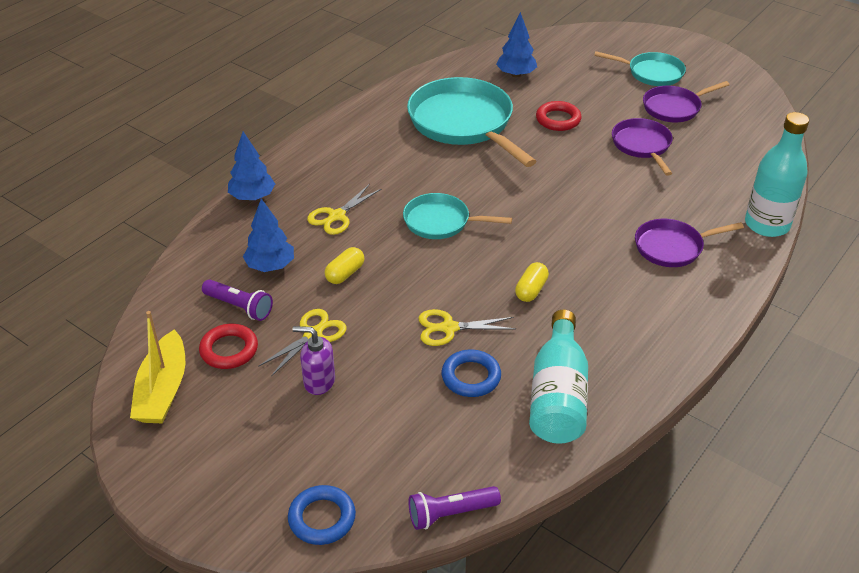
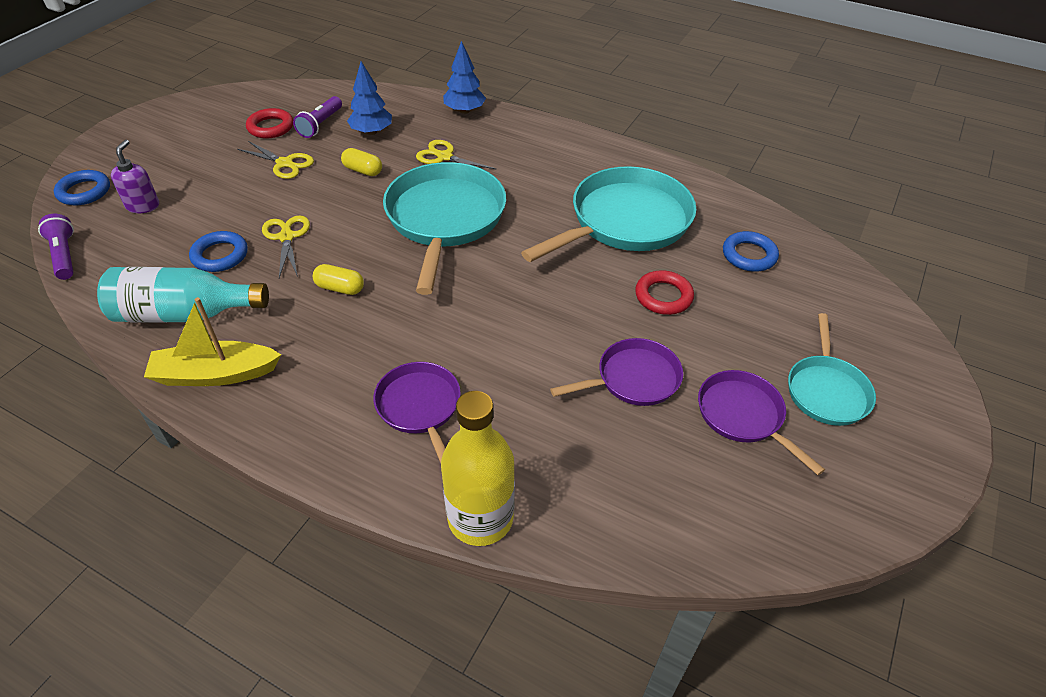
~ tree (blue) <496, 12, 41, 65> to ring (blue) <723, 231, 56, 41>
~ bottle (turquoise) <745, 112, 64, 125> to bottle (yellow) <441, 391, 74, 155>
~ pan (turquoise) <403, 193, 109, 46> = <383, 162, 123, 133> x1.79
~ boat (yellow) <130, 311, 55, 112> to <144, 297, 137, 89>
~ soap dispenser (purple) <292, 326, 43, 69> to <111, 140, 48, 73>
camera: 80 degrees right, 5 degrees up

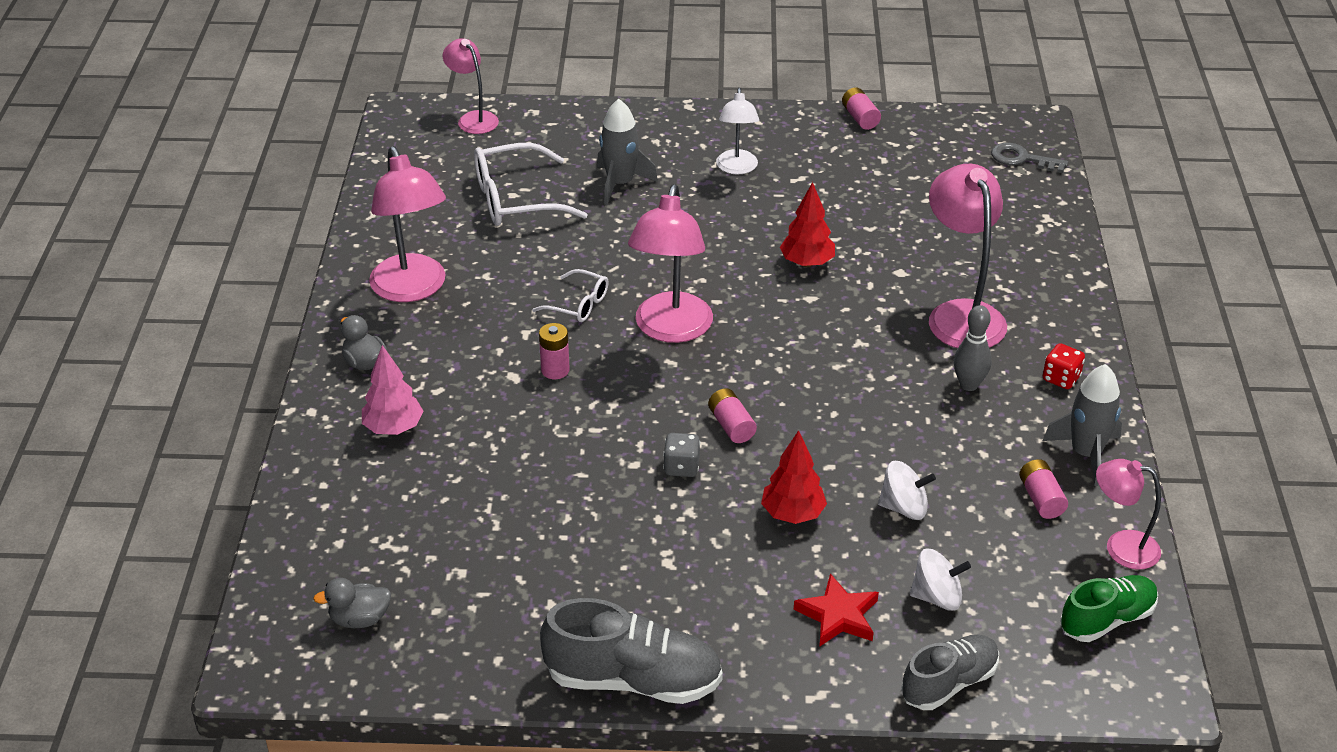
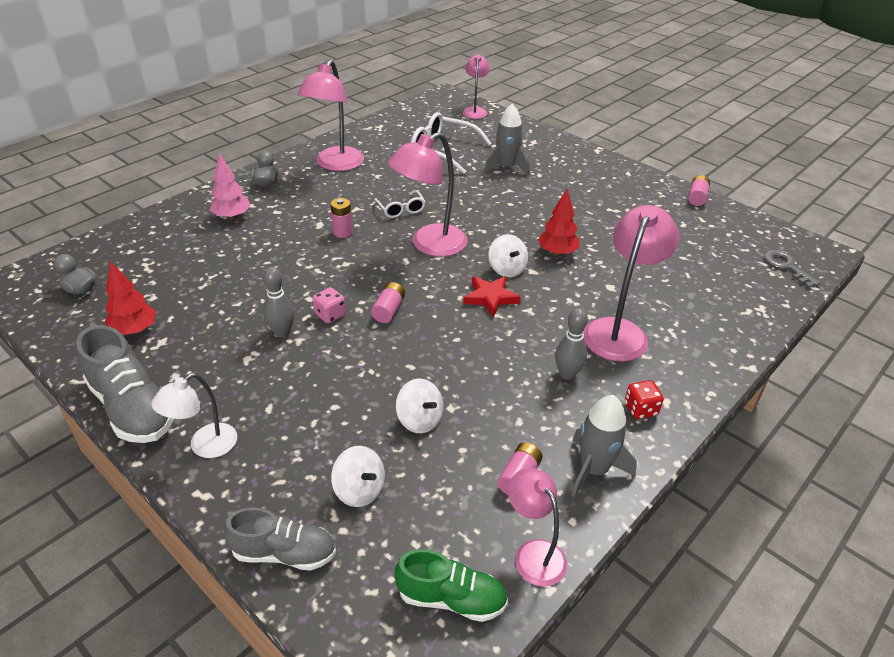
~ lamp (white) <716, 88, 43, 86> to <151, 373, 86, 85>
~ tree (red) <761, 430, 66, 94> to <105, 261, 51, 74>
~ dice (grey) <663, 433, 37, 44> to dice (pink) <312, 287, 34, 36>
~ star (red) <794, 573, 85, 74> to <463, 276, 58, 41>
+ spinning top (white) <488, 234, 40, 43>
+ bowling pin (grey) <263, 267, 31, 70>
camera: 40 degrees right, 0 degrees up

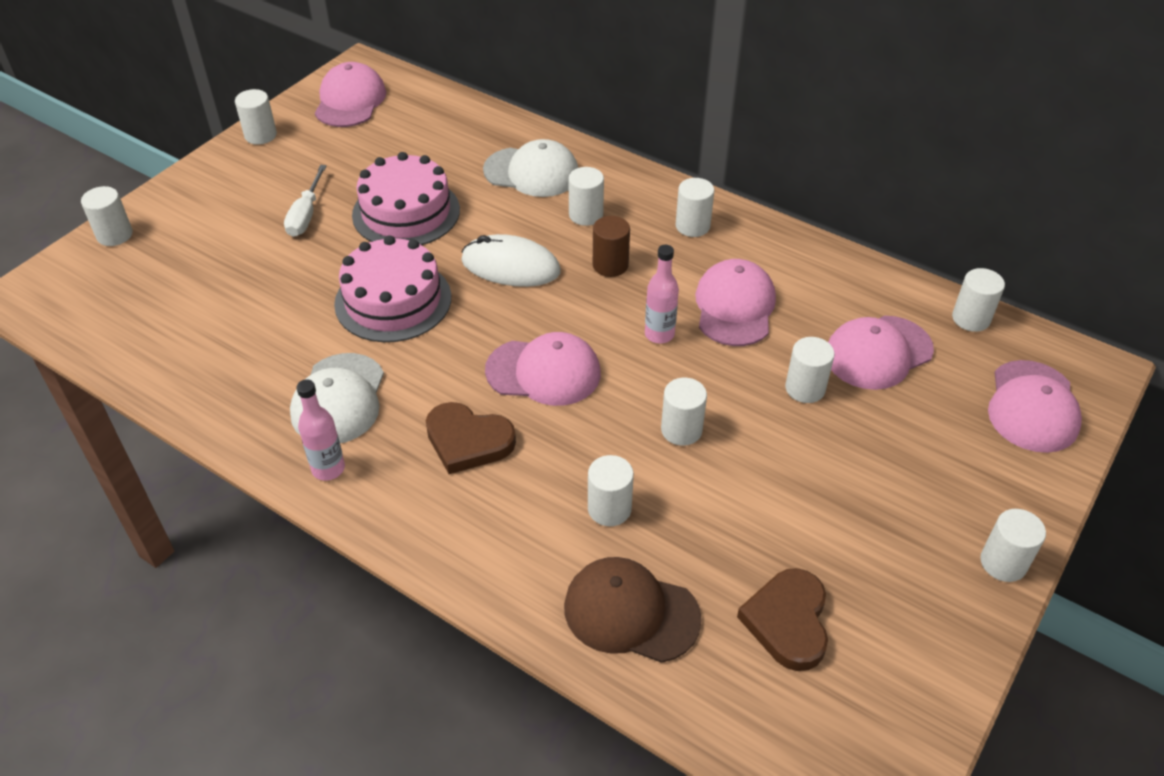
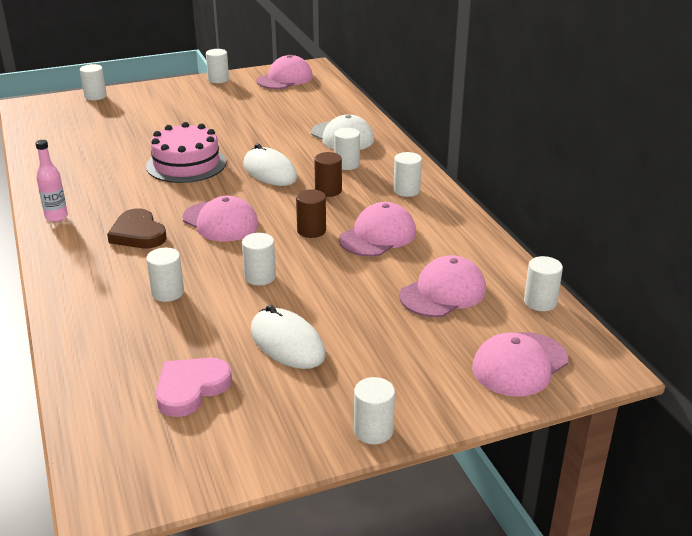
- cake (pink) <352, 152, 108, 93>
- screwdriver (white) <284, 165, 43, 72>
~ bottle (pink) <645, 245, 34, 98> to cylinder (brown) <296, 189, 30, 49>
~ cap (pink) <828, 316, 106, 74> = <399, 255, 87, 62> 135 degrees clockwise
- cylinder (white) <785, 337, 50, 66>
- cap (white) <290, 353, 94, 90>
- cap (brown) <564, 557, 138, 106>
~ heart (brown) <737, 568, 91, 103> to heart (pink) <156, 358, 76, 59>
+ mouse (white) <251, 305, 75, 64>
camera: 35 degrees right, 15 degrees down

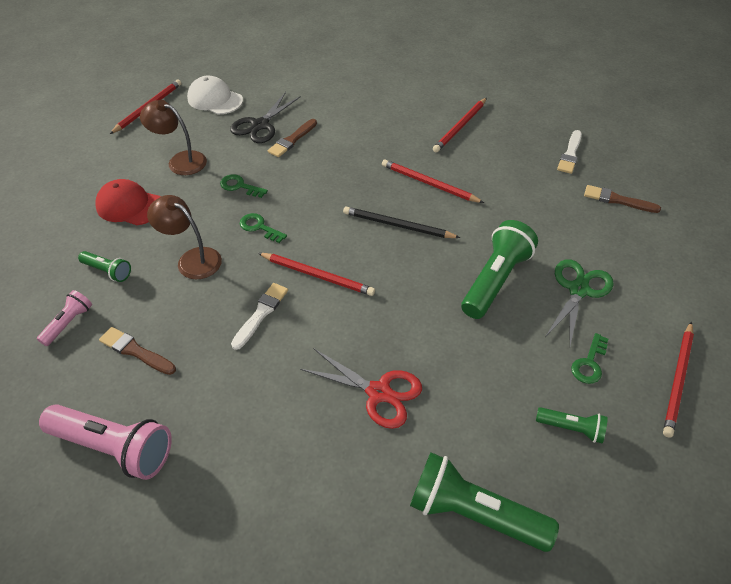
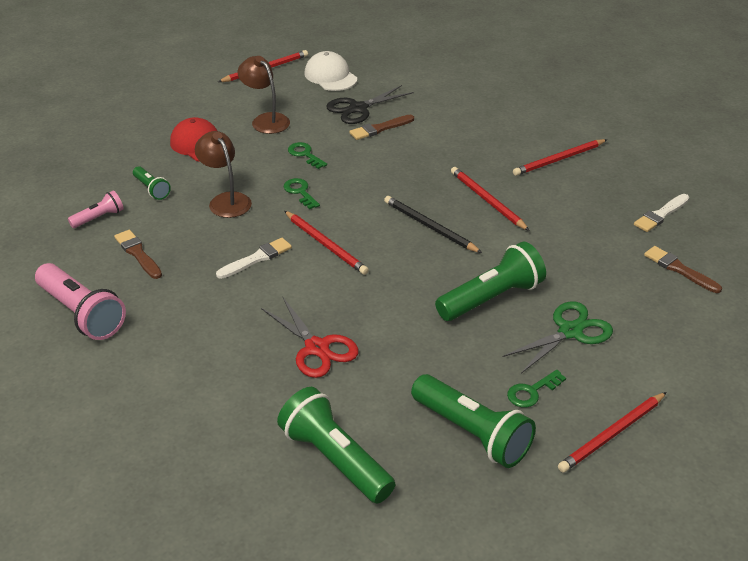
~ flashlight (green) <536, 407, 72, 36> = <411, 374, 125, 94> x1.92
camera: 25 degrees right, 10 degrees down

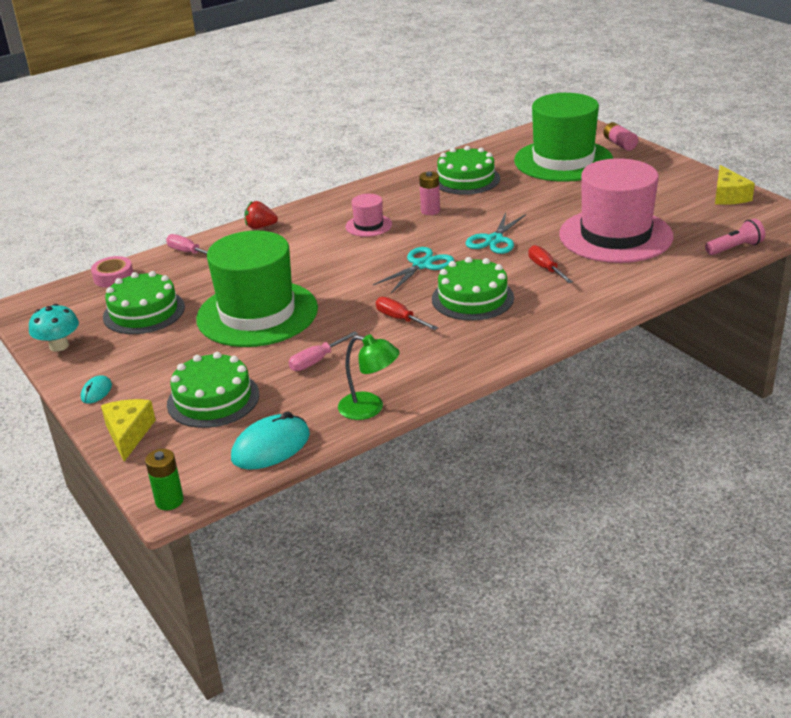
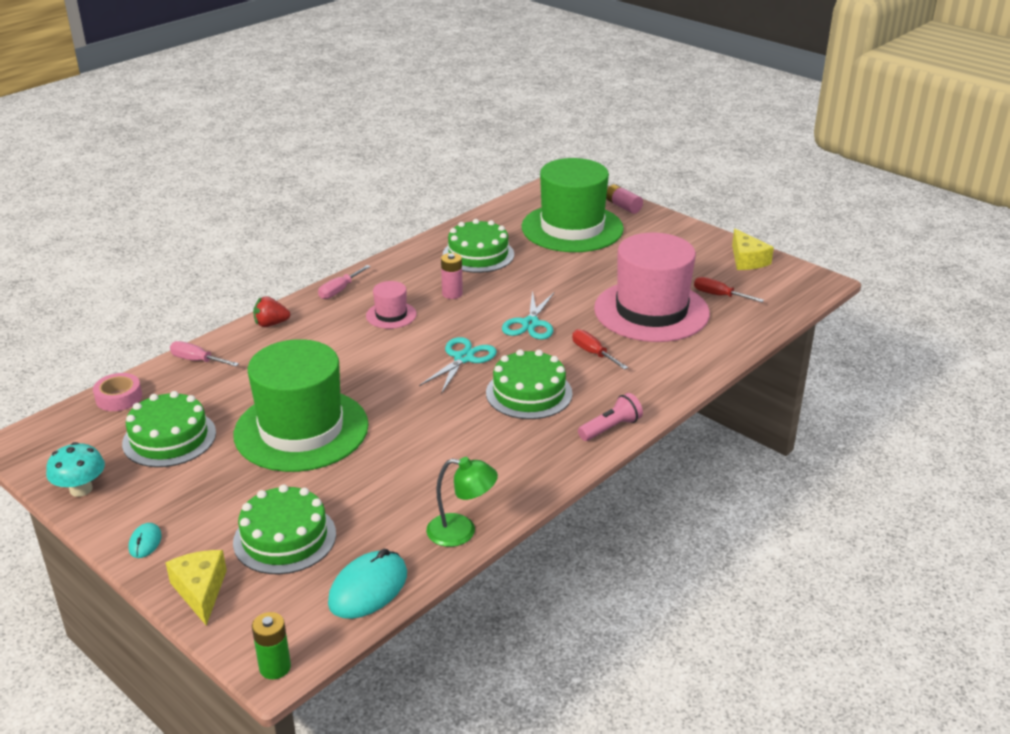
~ flashlight (pink) <705, 218, 60, 37> to <578, 393, 65, 48>
~ screwdriver (red) <376, 297, 62, 33> to <694, 277, 70, 25>
~ screwdriver (pink) <289, 331, 69, 40> to <318, 265, 53, 34>
camera: 15 degrees left, 0 degrees up

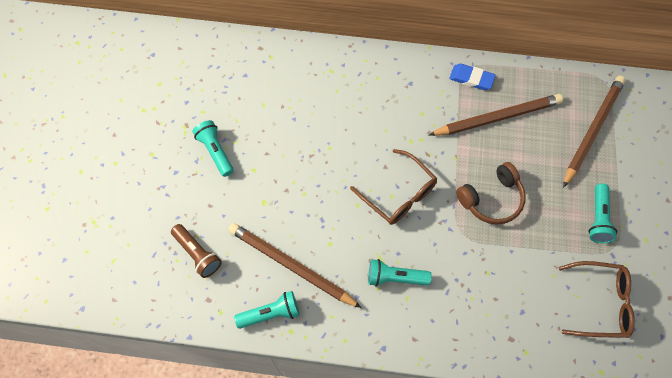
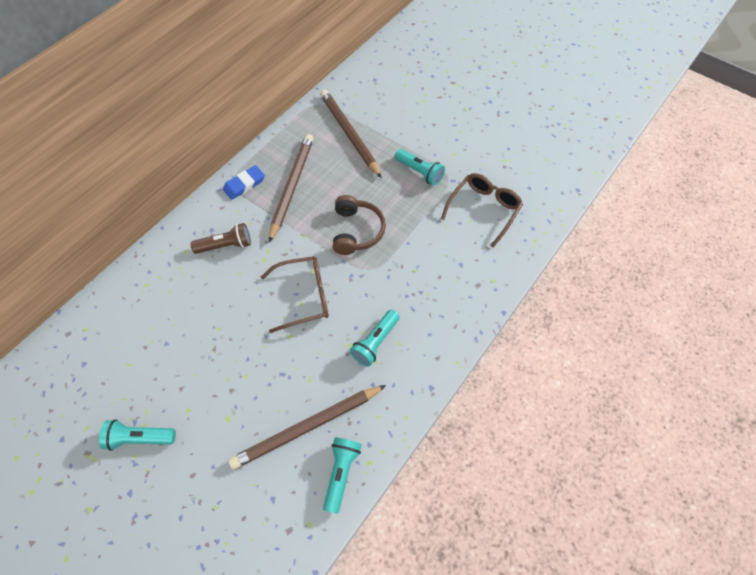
~ flashlight (brown) <171, 224, 51, 54> to <191, 223, 60, 31>
camera: 60 degrees left, 5 degrees down

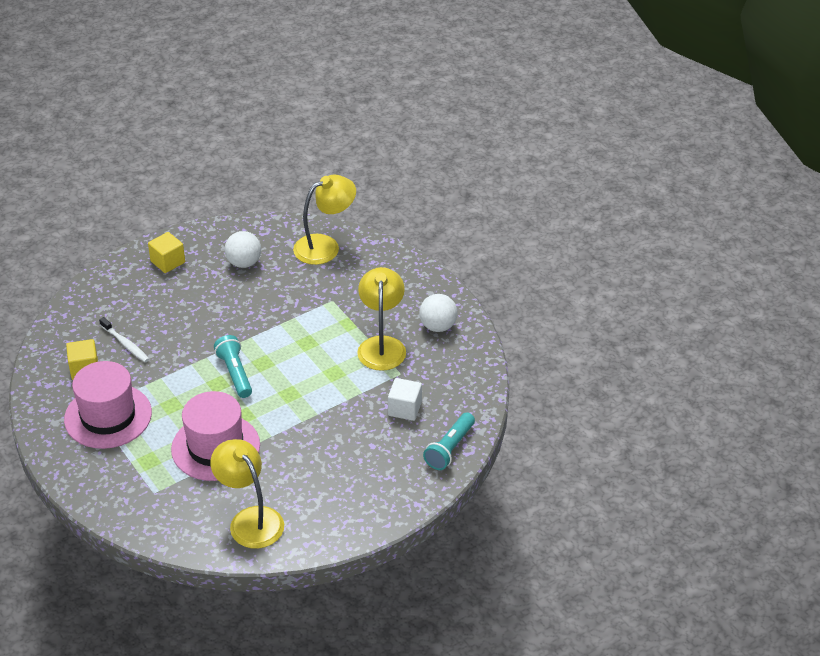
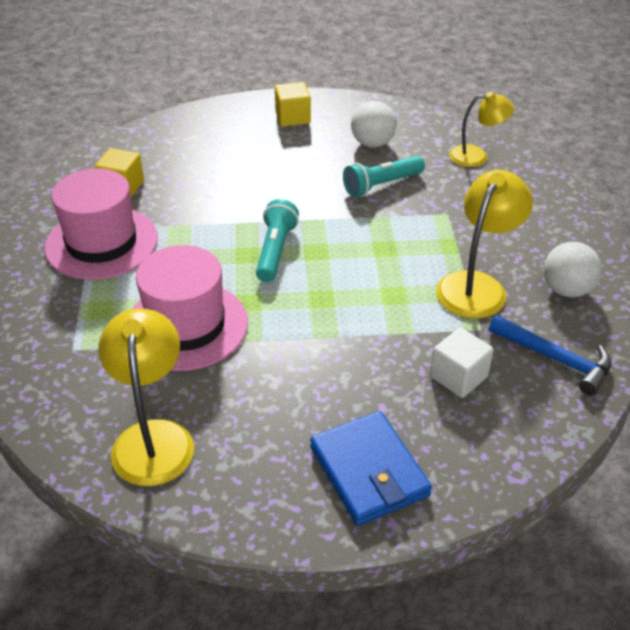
~ lamp (yellow) <293, 174, 63, 91> = <449, 91, 65, 76> x0.66
- toothbrush (white) <99, 317, 50, 45>
~ flashlight (turquoise) <423, 412, 52, 58> to <343, 156, 82, 41>
+ hammer (blue) <489, 315, 122, 81>
+ wallet (blue) <310, 411, 122, 115>
camera: 30 degrees right, 0 degrees up

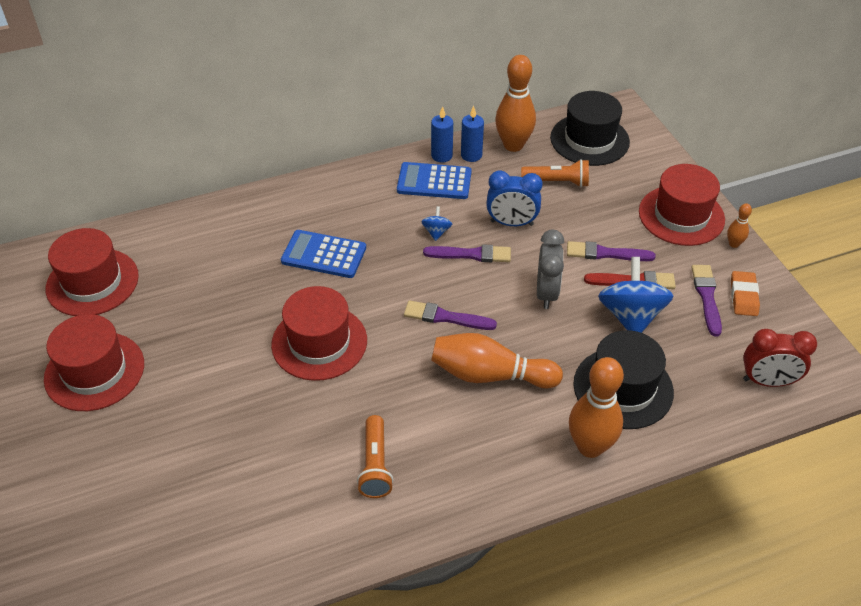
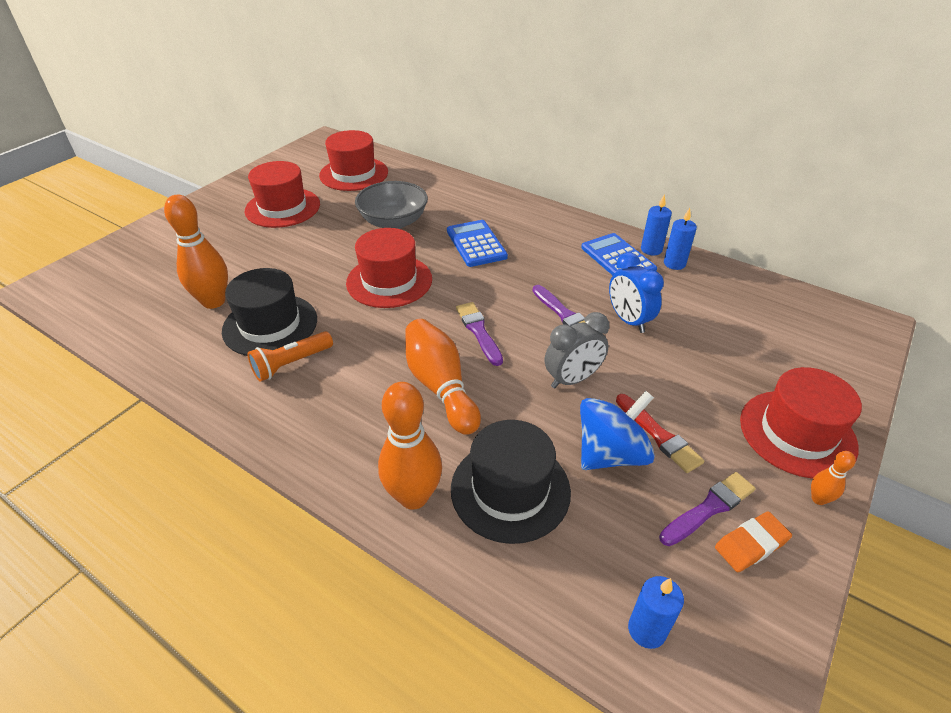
~ bowling pin (orange) <495, 55, 41, 97> to <164, 195, 64, 114>
~ hat (black) <550, 91, 80, 75> to <222, 268, 95, 88>
- flashlight (orange) <521, 159, 68, 28>
- spinning top (blue) <421, 206, 31, 35>
- brush (purple) <567, 241, 89, 20>
~ clock (red) <743, 329, 74, 58> to candle (blue) <628, 576, 56, 73>
+ bowl (grey) <355, 181, 73, 48>
camera: 55 degrees right, 5 degrees down

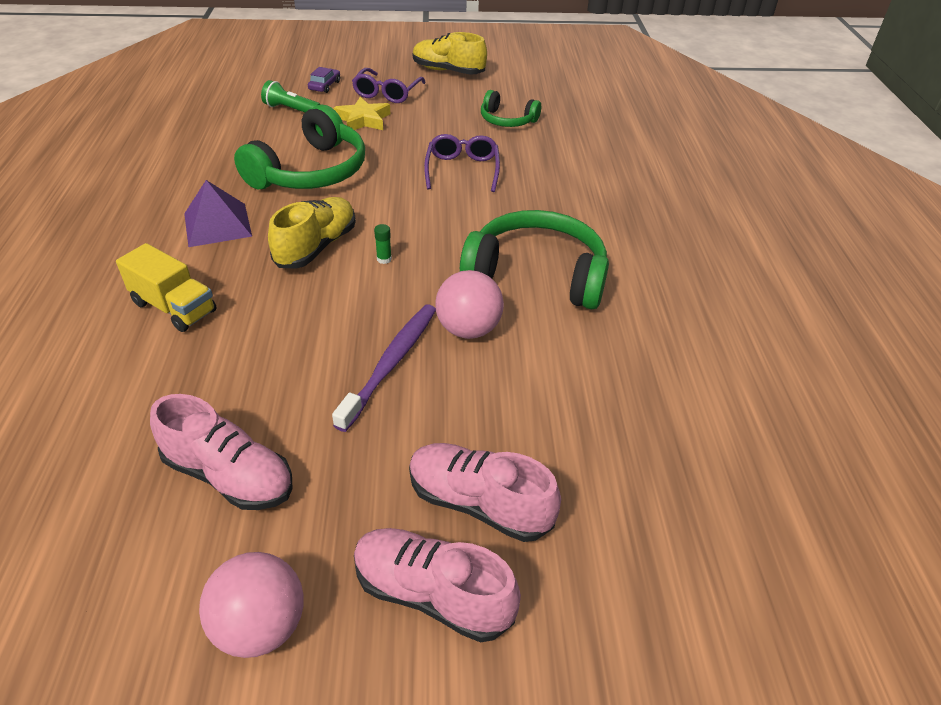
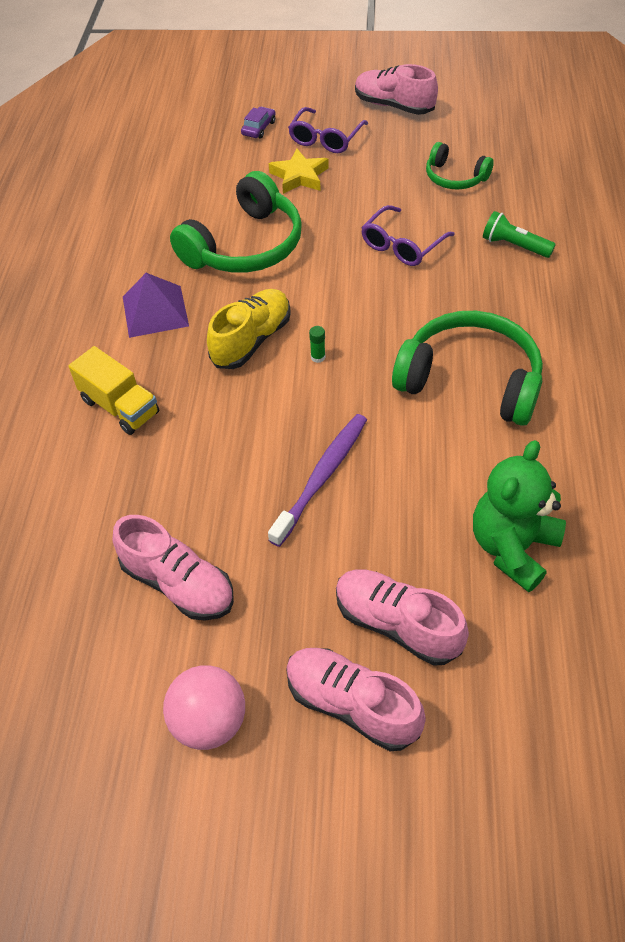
~ shoe (yellow) <413, 32, 74, 43> to shoe (pink) <355, 64, 83, 51>
~ flashlight (green) <261, 80, 60, 32> to <483, 211, 73, 47>
~ glasses (purple) <424, 134, 76, 58> = <361, 205, 94, 61> 150 degrees counterclockwise
- ball (pink) <435, 270, 69, 69>
+ teddy bear (green) <473, 440, 93, 152>
camera: 10 degrees right, 10 degrees up

